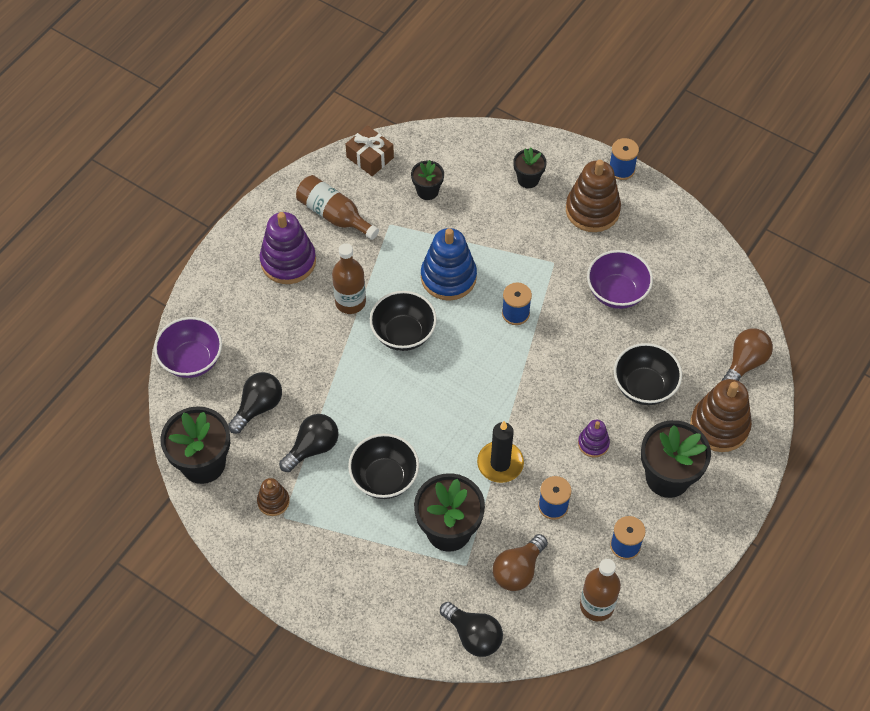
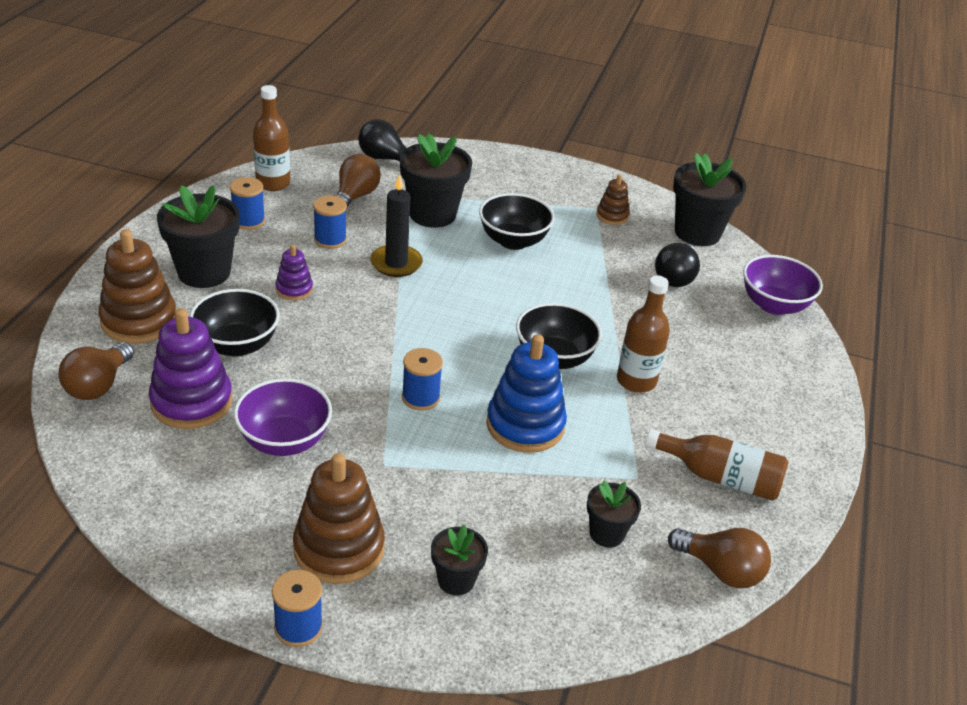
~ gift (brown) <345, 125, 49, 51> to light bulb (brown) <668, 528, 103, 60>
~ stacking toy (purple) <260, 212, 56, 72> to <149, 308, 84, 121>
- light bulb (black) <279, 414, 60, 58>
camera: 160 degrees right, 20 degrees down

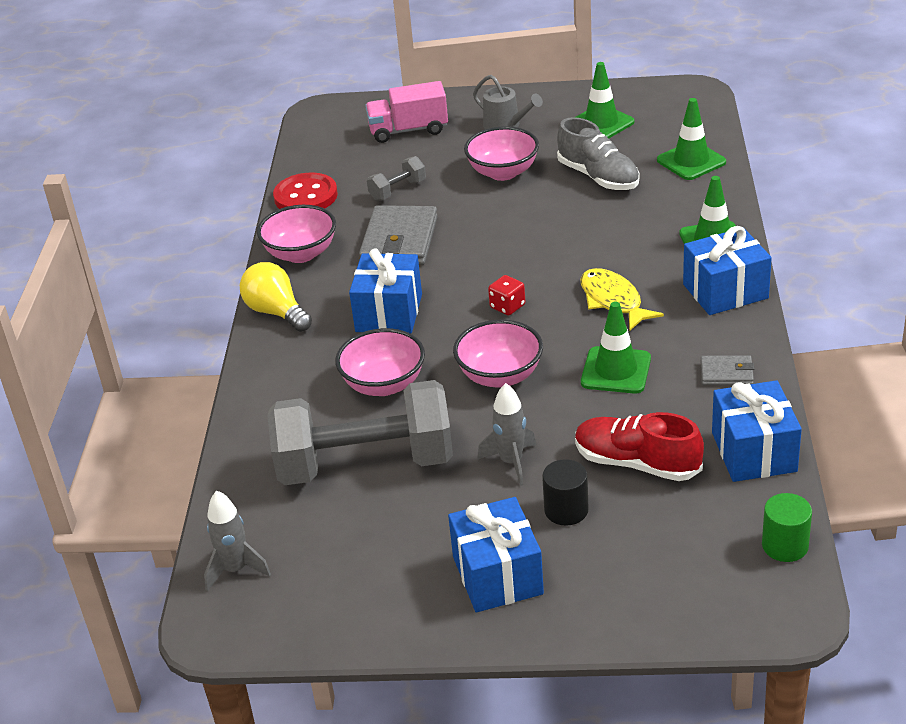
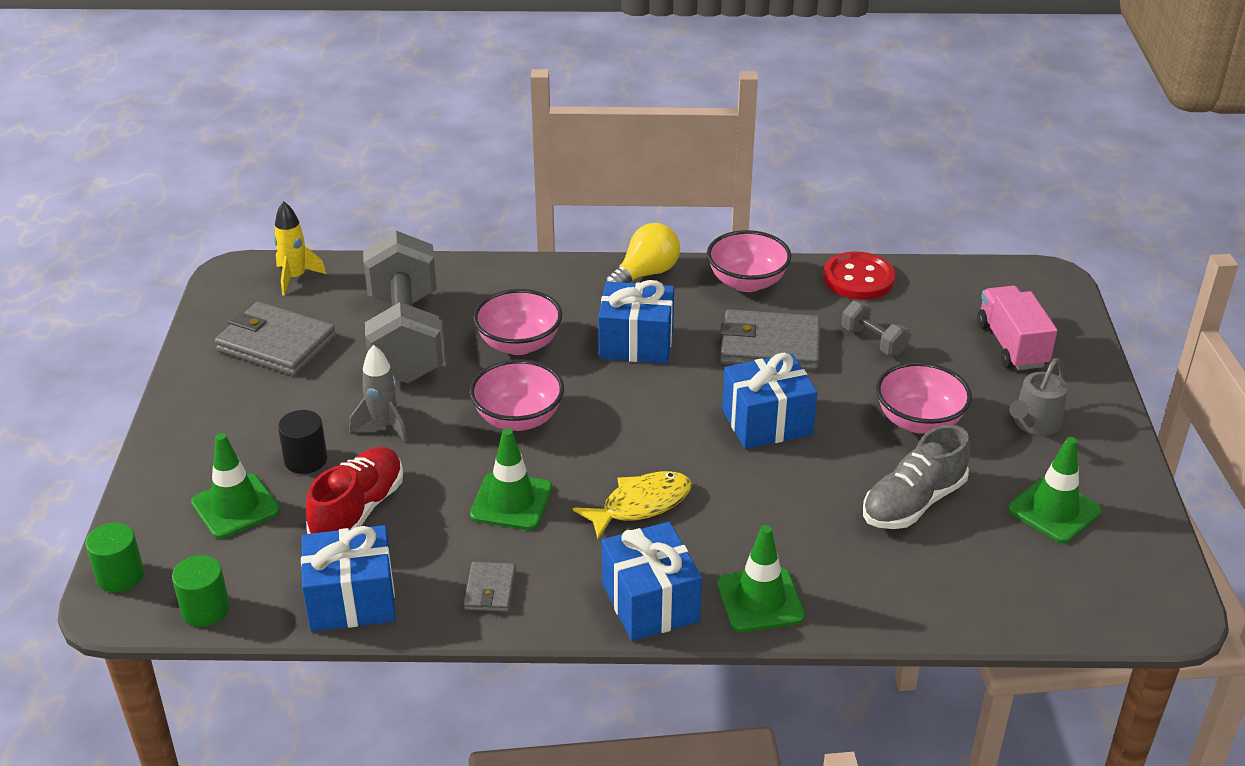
~ traffic cone (green) <657, 98, 69, 82> to <191, 433, 89, 106>
- dice (red) <488, 275, 37, 40>
~ rocket (grey) <204, 490, 67, 101> to rocket (yellow) <274, 201, 52, 95>
~ gift (blue) <448, 497, 96, 116> to <722, 353, 95, 96>
+ wallet (grey) <215, 302, 121, 74>
+ cylinder (green) <85, 522, 59, 70>
camera: 85 degrees right, 0 degrees up

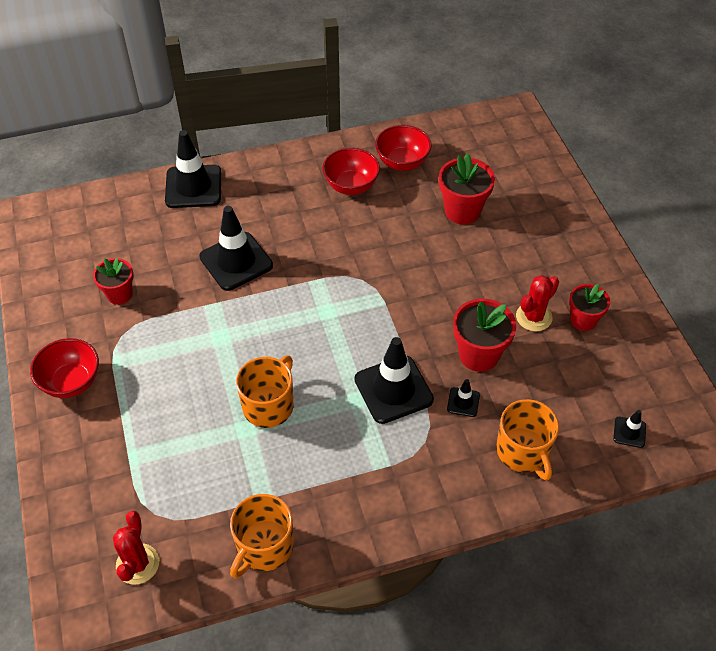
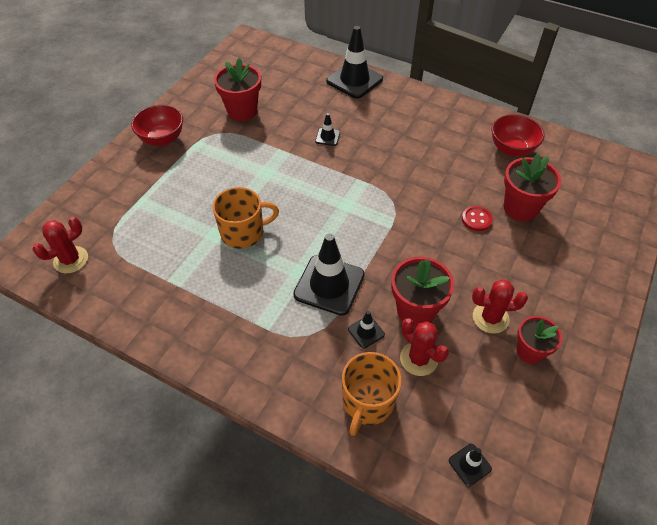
- bowl (red) <323, 148, 57, 47>
~ traffic cone (black) <199, 206, 74, 85> = <315, 113, 25, 33> x0.46
~ flower pot (red) <93, 258, 40, 47> = <214, 58, 47, 63> x1.51
- mug (orange) <230, 494, 64, 85>
+ button (red) <462, 206, 31, 25>
+ cactus (red) <400, 318, 49, 58>
camera: 45 degrees right, 0 degrees up

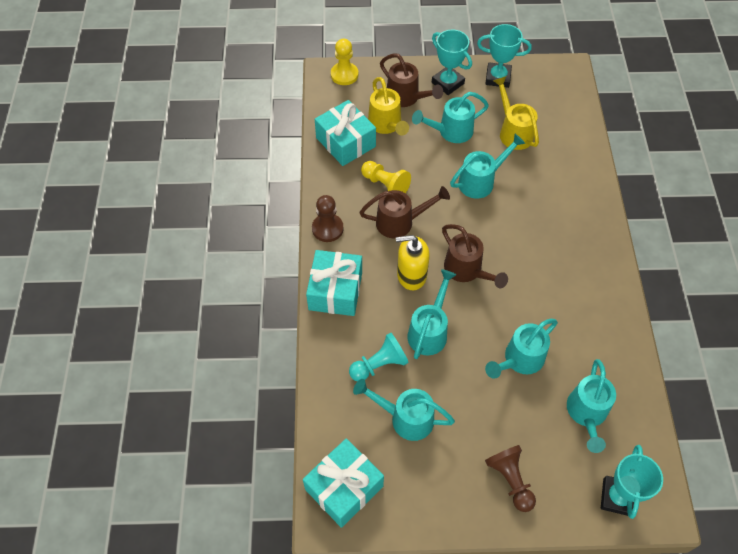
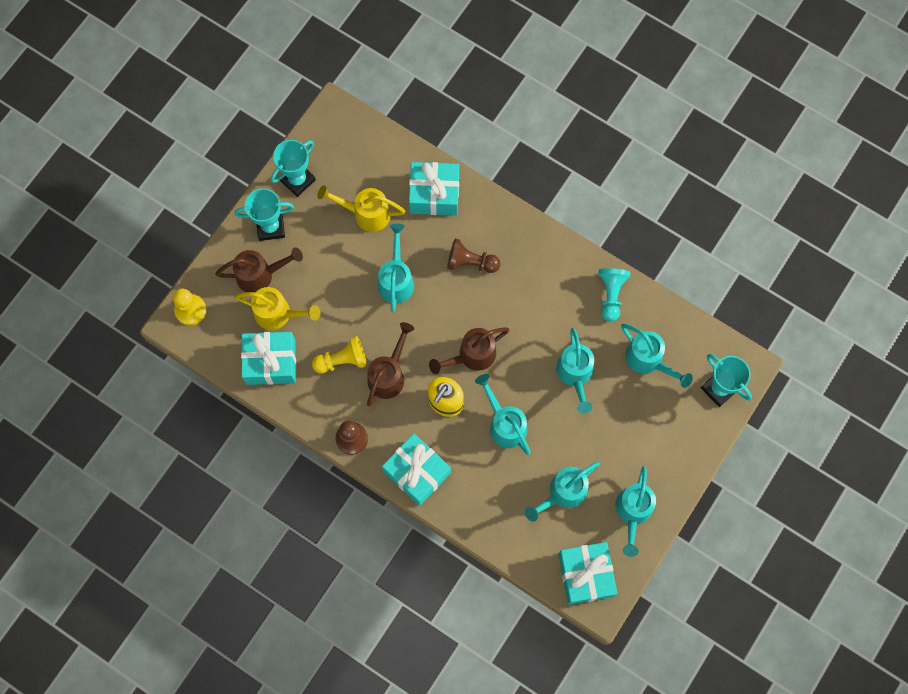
~ watering can (turquoise) <412, 92, 77, 51> to <615, 466, 41, 91>
~ watering can (brown) <442, 224, 66, 64> = <429, 327, 80, 47> 150 degrees clockwise
~ pawn (turquoise) <349, 333, 60, 48> to <598, 268, 32, 54>
~ pawn (brown) <485, 445, 51, 67> to <447, 238, 54, 35>
+ gift (turquoise) <409, 162, 50, 53>
camera: 55 degrees left, 15 degrees up

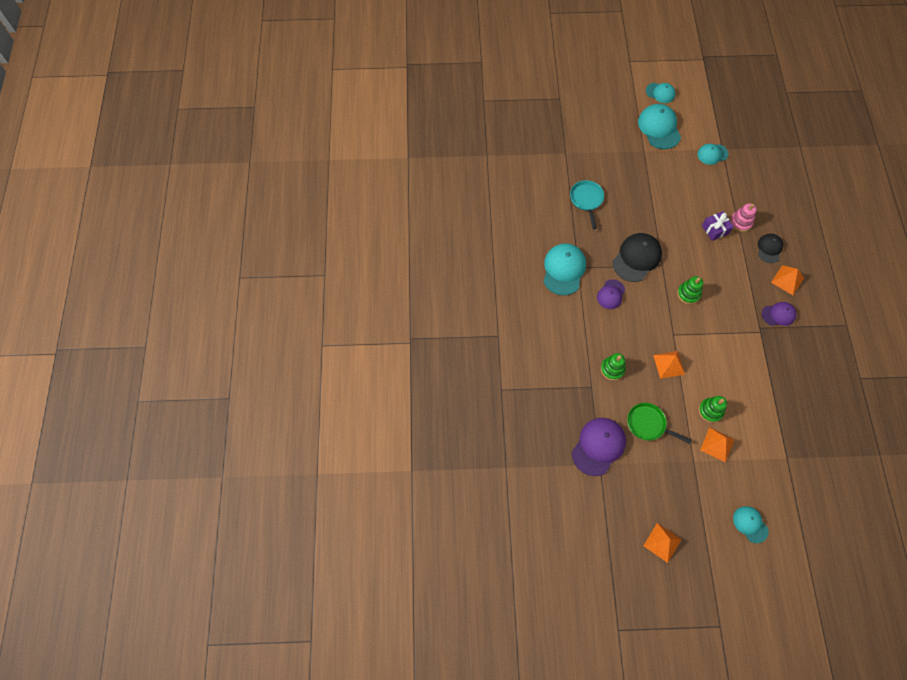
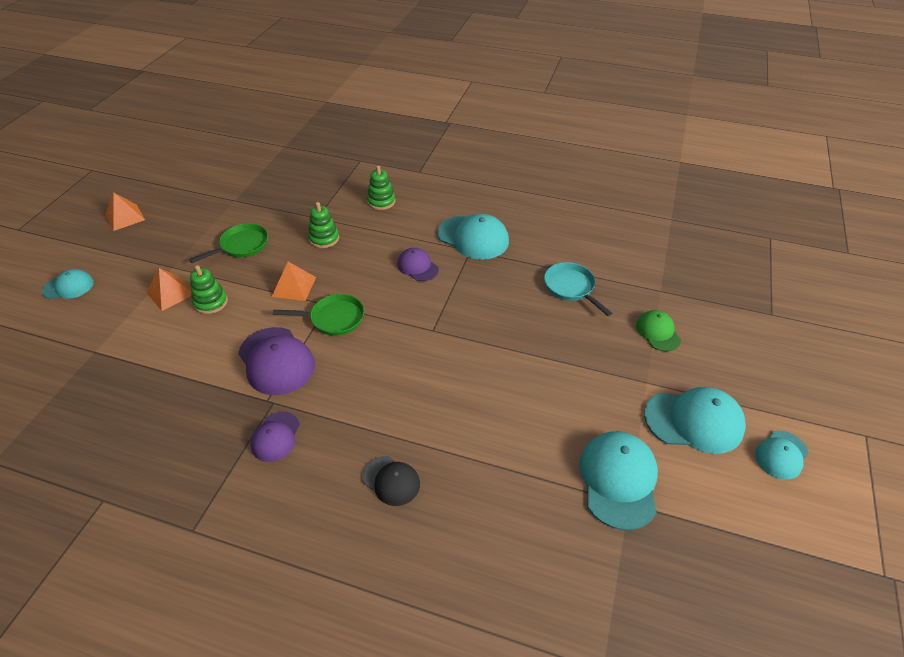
~ cap (turquoise) <697, 144, 31, 21> = <579, 431, 79, 99> x1.70
~ pan (turquoise) <570, 180, 34, 49> = <544, 262, 68, 54> 135 degrees counterclockwise
- stacking toy (pink) <730, 203, 27, 29>
- gift (purple) <702, 211, 32, 30>
- cap (black) <612, 233, 50, 49>
- pyramid (orange) <771, 265, 33, 30>
~ stacking toy (green) <677, 276, 26, 28> to <367, 166, 29, 44>
~ cap (purple) <572, 418, 54, 58> to <238, 327, 77, 68>
+ pan (green) <273, 294, 91, 42>
+ cap (green) <636, 310, 45, 42>
camera: 110 degrees right, 20 degrees down

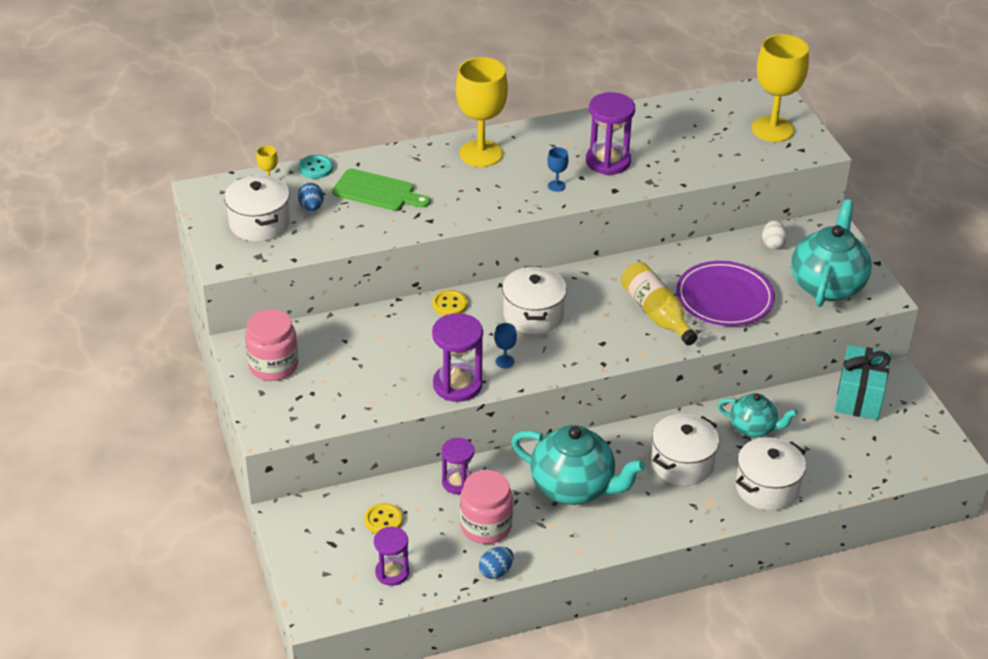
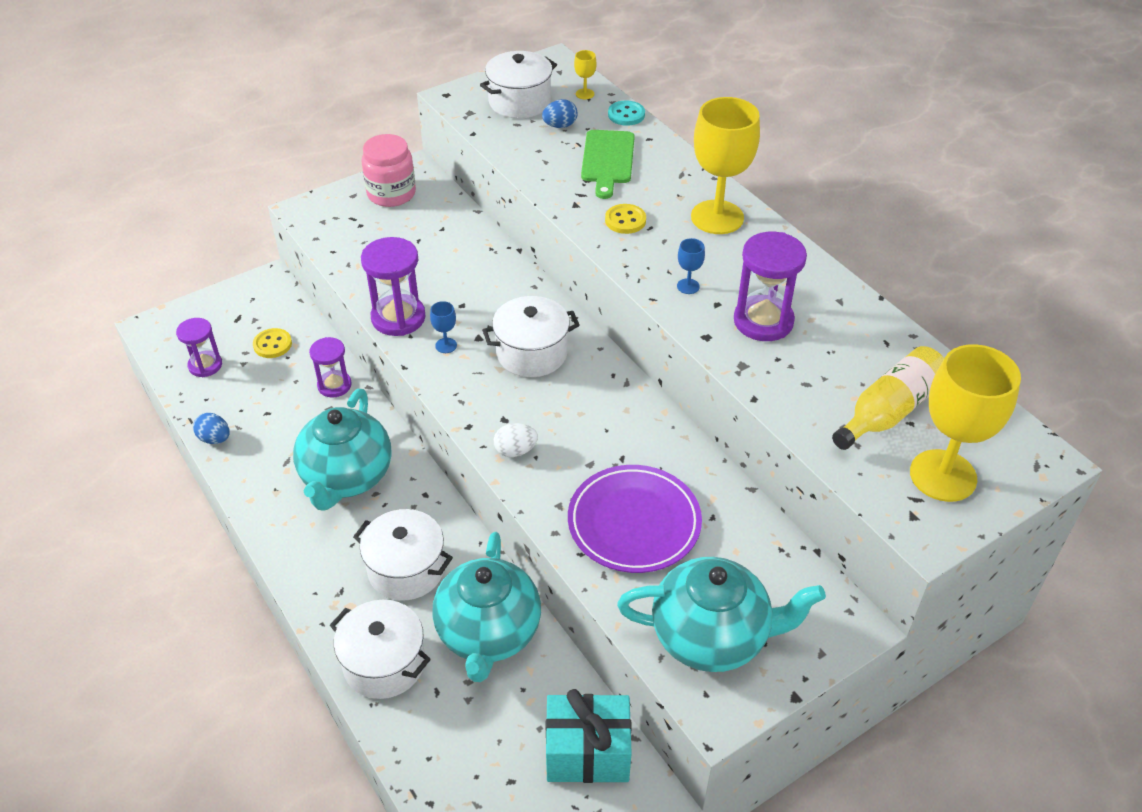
~ egg (white) <762, 220, 25, 29> to <494, 423, 44, 34>
~ bottle (yellow) <621, 262, 77, 83> to <832, 346, 112, 104>
~ button (yellow) <432, 290, 35, 26> to <605, 204, 41, 30>
~ teapot (turquoise) <718, 393, 80, 44> = <432, 532, 109, 150> x1.72
- jar (pink) <460, 470, 53, 74>
camera: 75 degrees right, 5 degrees up

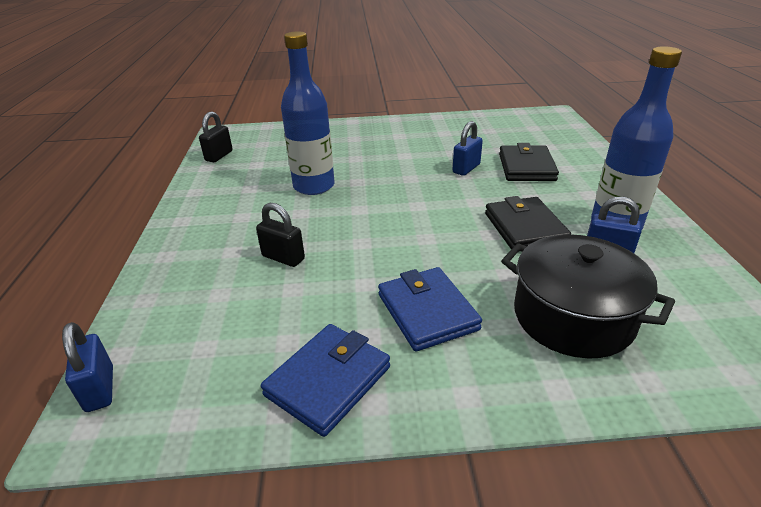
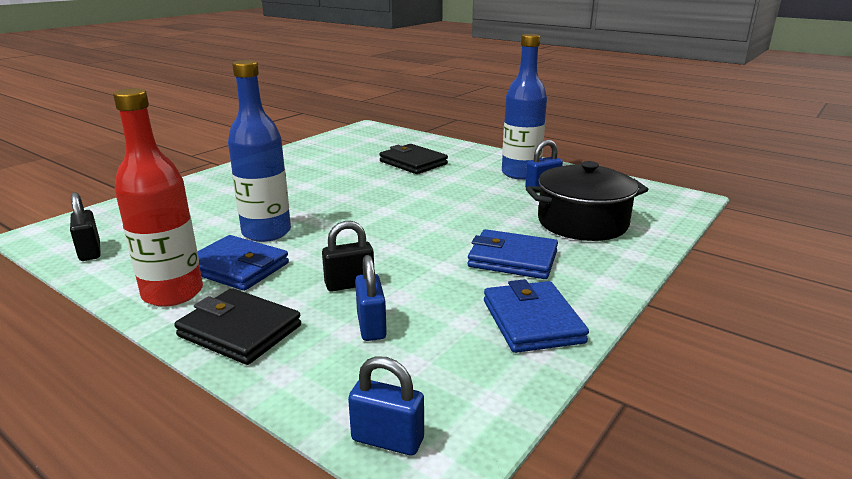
~ padlock (blue) <452, 121, 31, 55> to <355, 255, 32, 86>
~ wallet (black) <485, 196, 86, 53> to <174, 288, 127, 77>
+ bottle (red) <113, 88, 90, 218>
+ wallet (blue) <197, 235, 92, 56>
camera: 50 degrees left, 10 degrees down

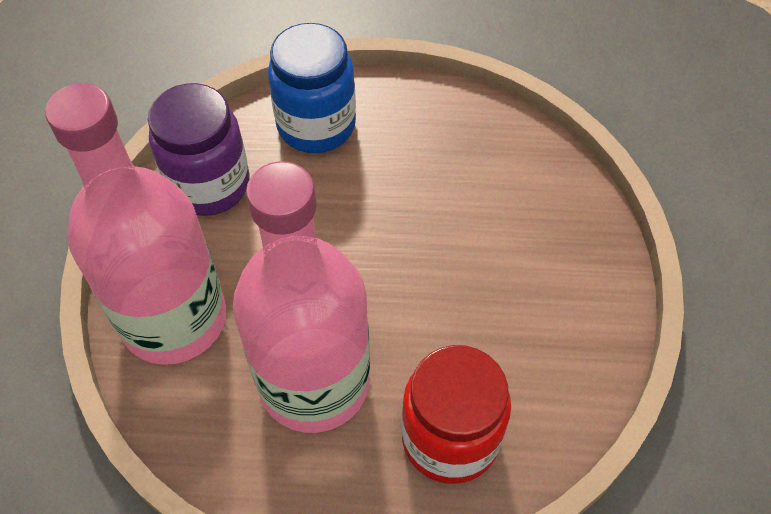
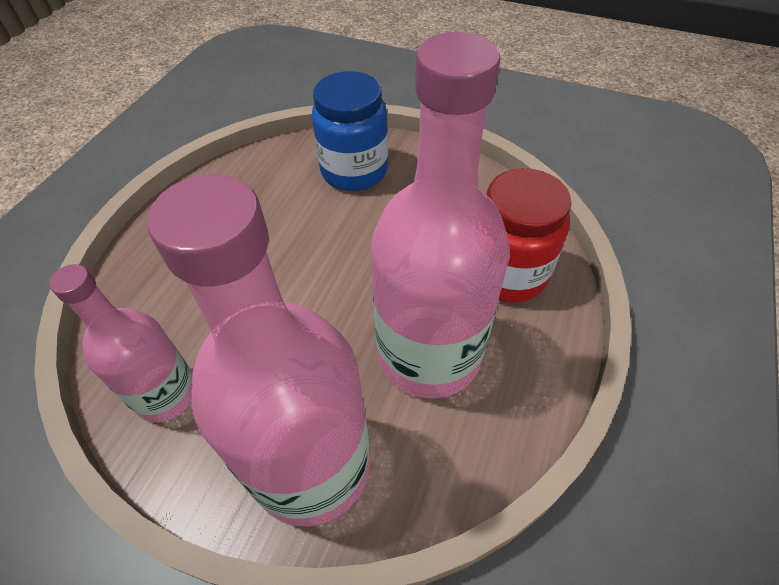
~ jar (blue) <268, 23, 88, 130> to <312, 71, 76, 120>
~ jar (purple) <148, 83, 101, 133> to bottle (pink) <49, 264, 144, 158>
camera: 70 degrees left, 5 degrees down

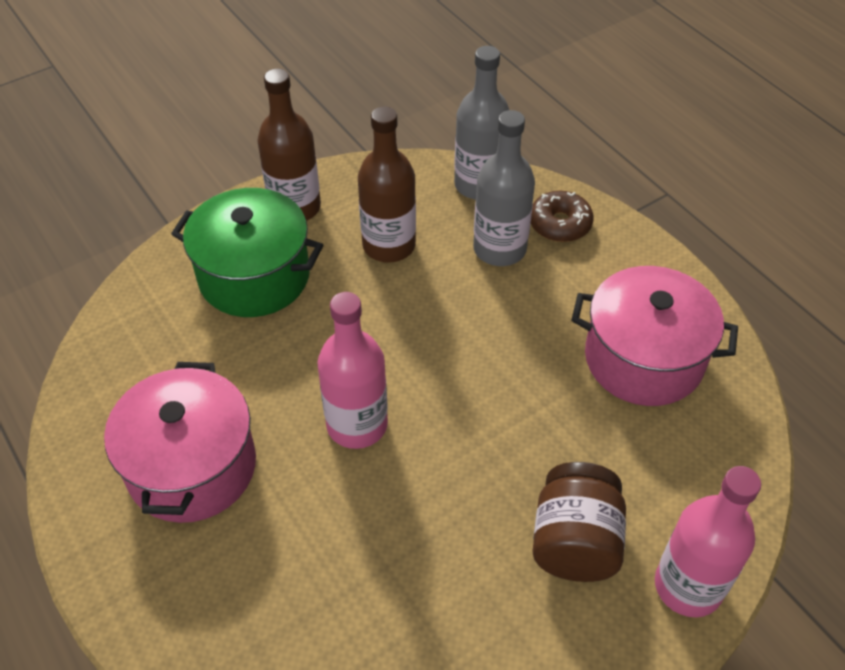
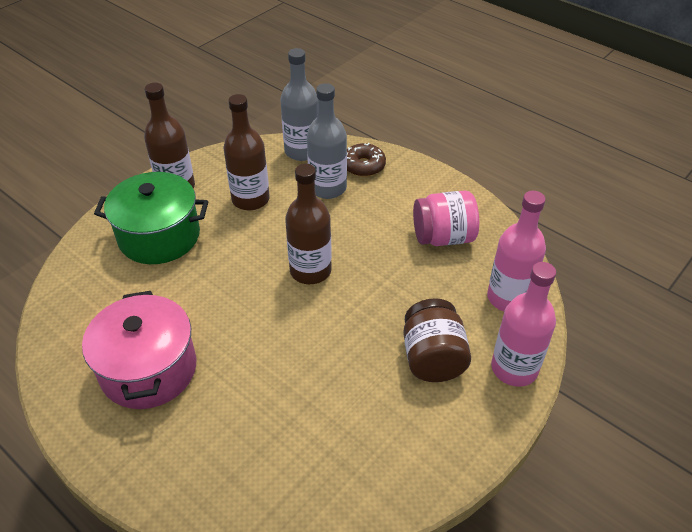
~ pot (pink) <571, 266, 167, 140> to jar (pink) <413, 191, 66, 55>
~ bottle (pink) <317, 292, 71, 157> to <487, 191, 59, 120>
+ bottle (brown) <285, 164, 47, 120>
camera: 15 degrees left, 5 degrees down

